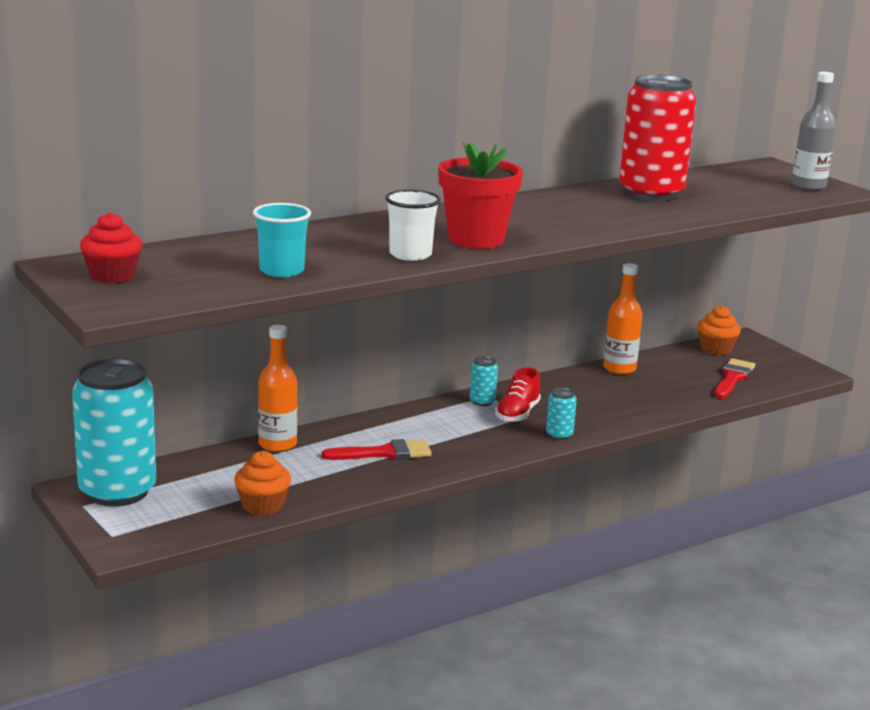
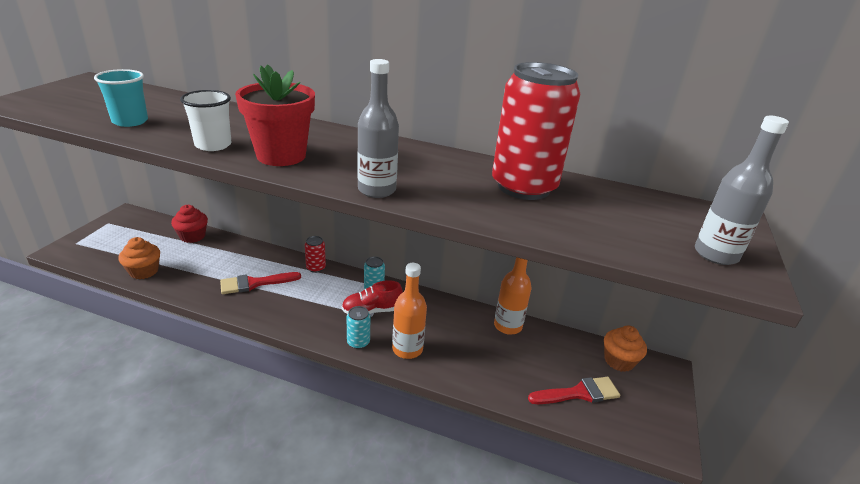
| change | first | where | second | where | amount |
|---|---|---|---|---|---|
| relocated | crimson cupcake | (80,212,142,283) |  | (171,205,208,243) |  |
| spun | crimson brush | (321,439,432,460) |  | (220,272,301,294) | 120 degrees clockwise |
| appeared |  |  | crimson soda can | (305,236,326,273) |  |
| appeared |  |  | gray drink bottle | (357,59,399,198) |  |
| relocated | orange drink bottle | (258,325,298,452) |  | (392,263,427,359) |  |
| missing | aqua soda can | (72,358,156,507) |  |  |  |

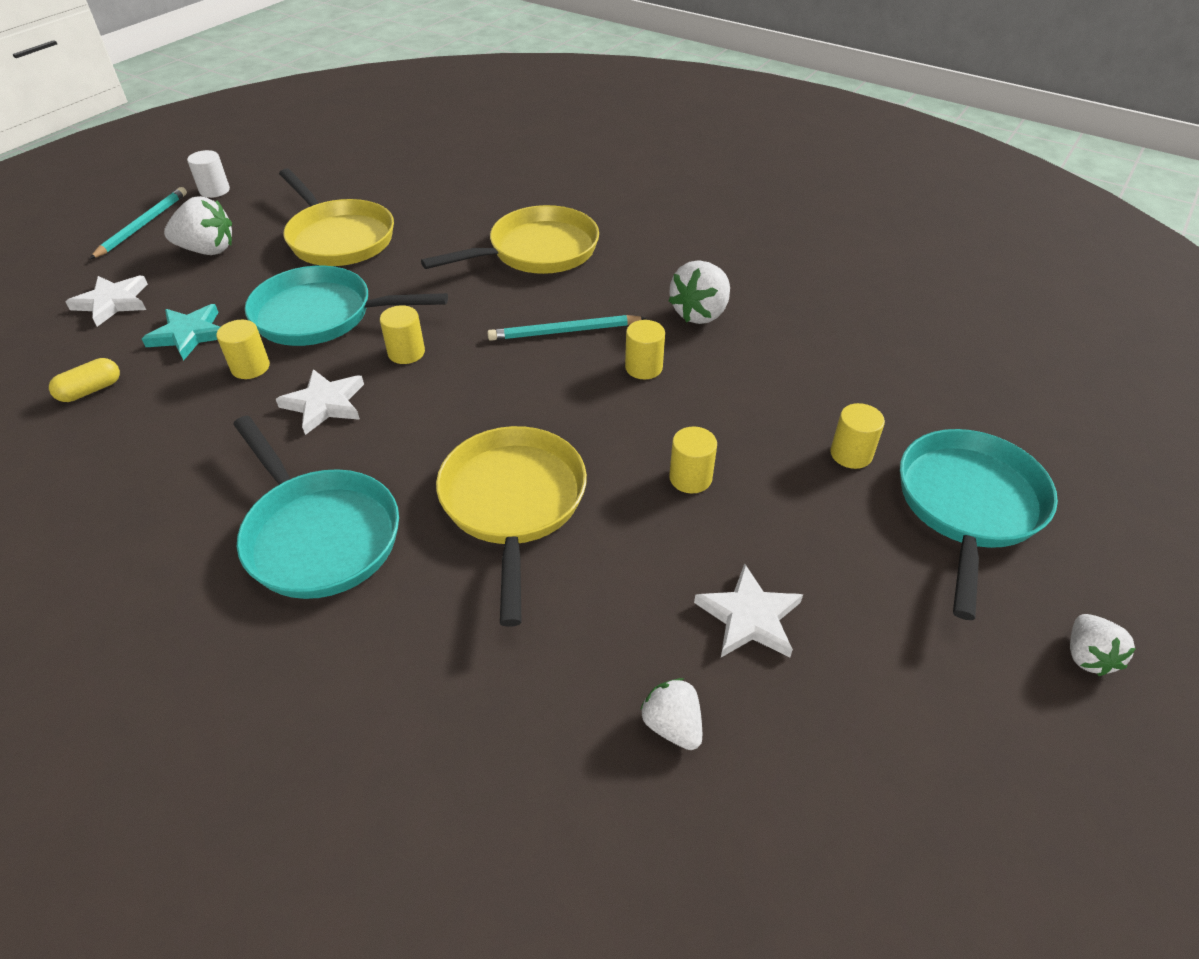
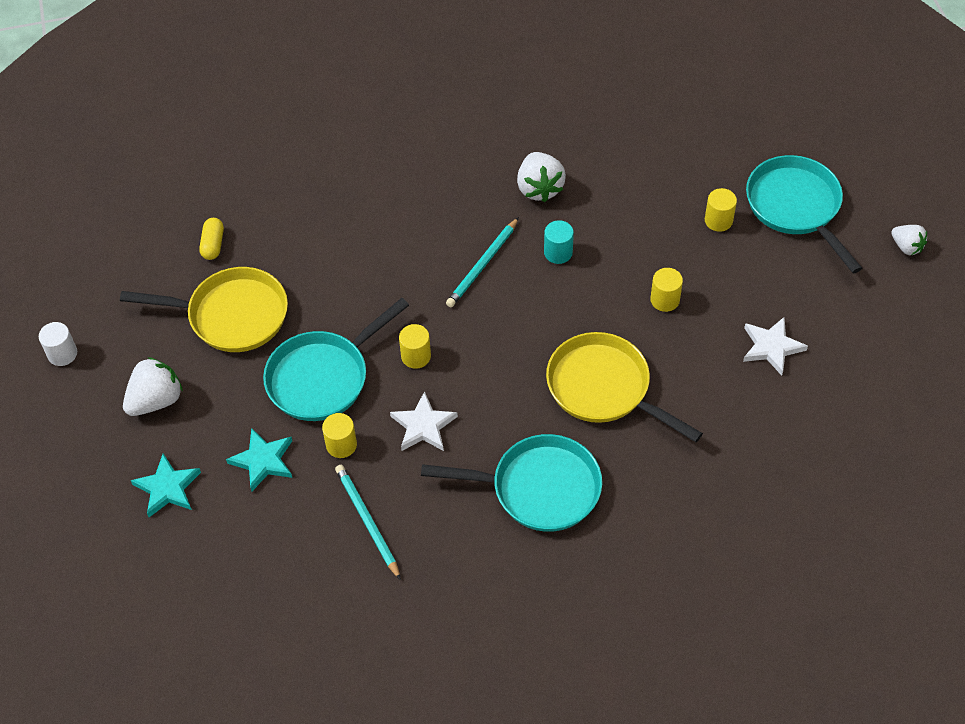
| change | first | where | second | where | amount |
|---|---|---|---|---|---|
| colour | snow-white star shape | (66,276,148,327) | aqua star shape | (131,453,201,517) |  |
| relocated | yellow pill | (49,358,120,402) |  | (199,218,224,260) |  |
| relocated | aqua lead pencil | (90,187,187,259) |  | (335,465,401,580) |  |
| colour | yellow solid cylinder | (625,320,665,379) | aqua solid cylinder | (544,220,574,264) |  |
| missing | yellow frying pan | (421,205,599,274) |  |  |  |
| missing | snow-white toy strawberry | (640,678,702,750) |  |  |  |

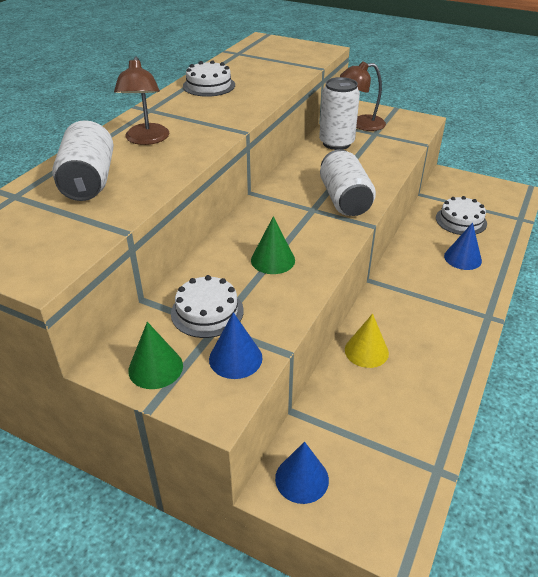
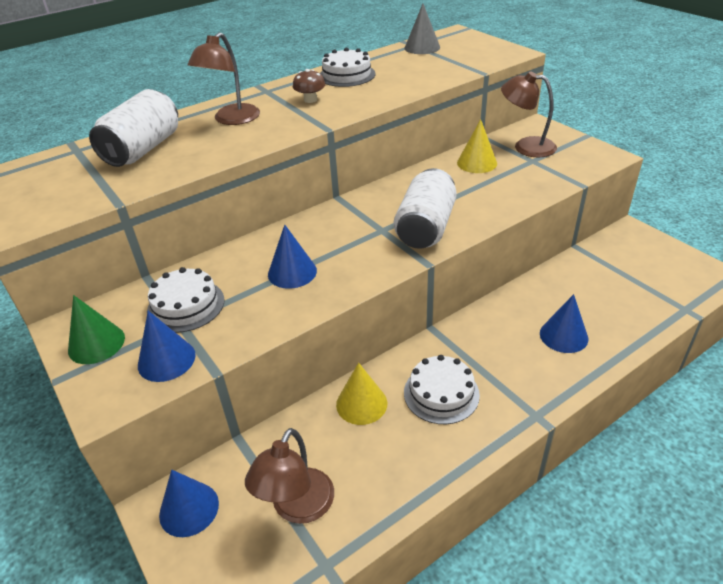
| change | first | where | second | where | amount |
|---|---|---|---|---|---|
| appeared |  |  | brown reading lamp | (245,428,334,524) |  |
| colour | green cone shape | (251,216,295,274) | cobalt cone shape | (268,225,317,289) |  |
| appeared |  |  | brown mushroom | (293,69,326,103) |  |
| appeared |  |  | gray cone shape | (404,4,440,54) |  |
| relocated | snow-white cake | (436,196,487,235) |  | (404,355,480,424) |  |
| exchanged | snow-white soda can | (319,77,360,150) | yellow cone shape | (457,119,497,173) |  |

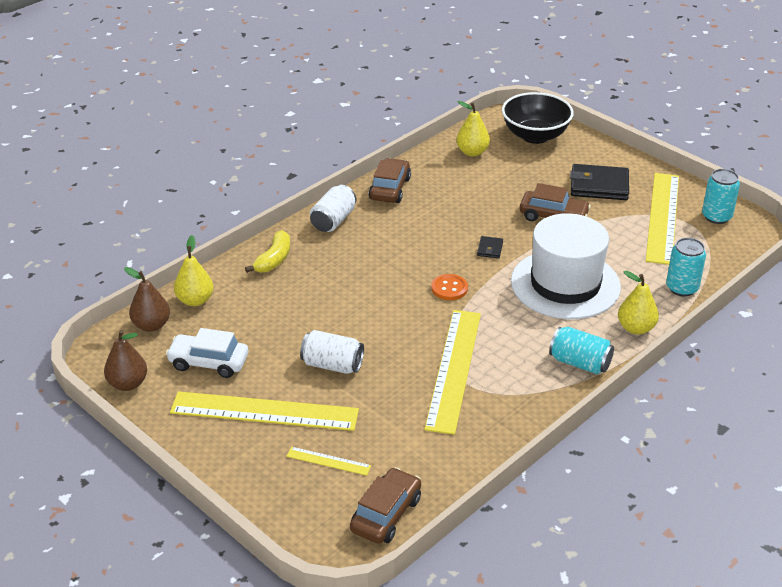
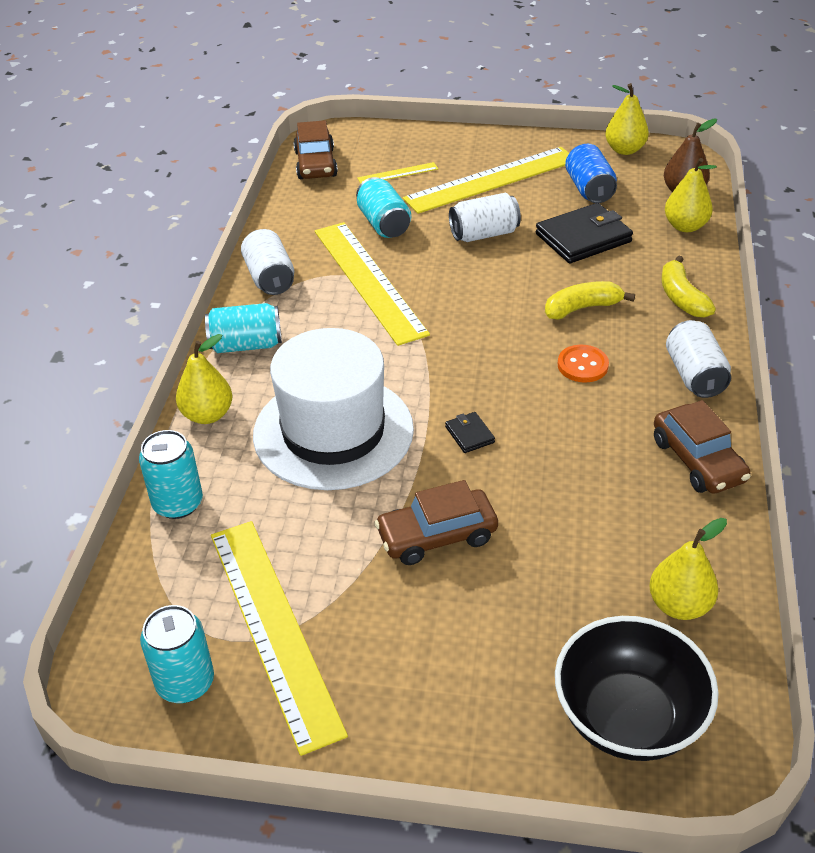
| change | first | where | second | where | amount |
|---|---|---|---|---|---|
| appeared |  |  | snow-white soda can | (241,229,294,295) |  |
| appeared |  |  | aqua soda can | (356,177,411,238) |  |
| relocated | black card wallet | (570,164,629,200) |  | (536,203,633,264) |  |
| appeared |  |  | yellow banana | (545,281,635,320) |  |
| relocated | orange button | (431,274,468,300) |  | (558,345,609,383) |  |
| exchanged | snow-white automobile | (166,328,248,378) | cobalt soda can | (565,144,617,203) |  |
| colour | brown toy pear | (104,330,147,391) | yellow toy pear | (605,83,649,155) |  |

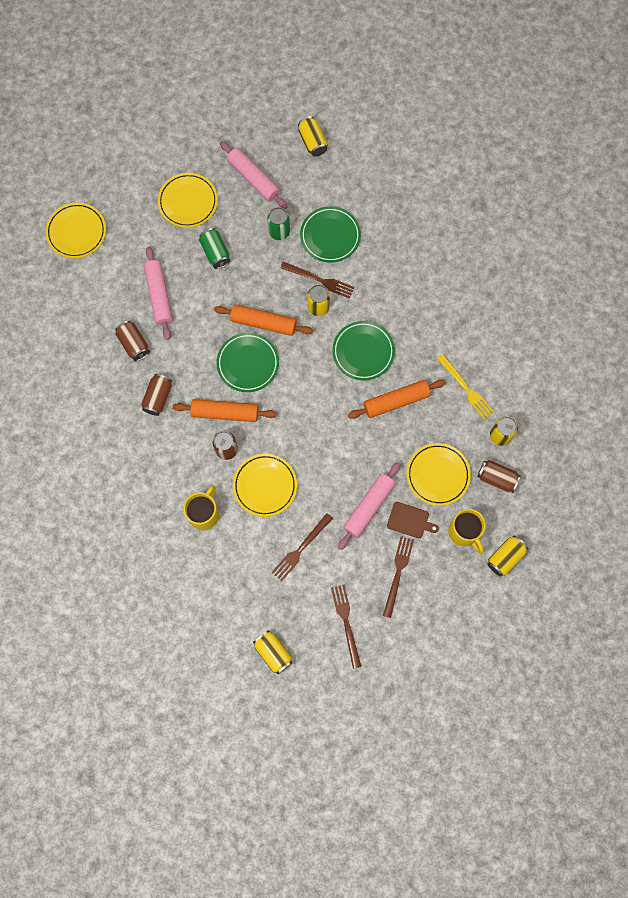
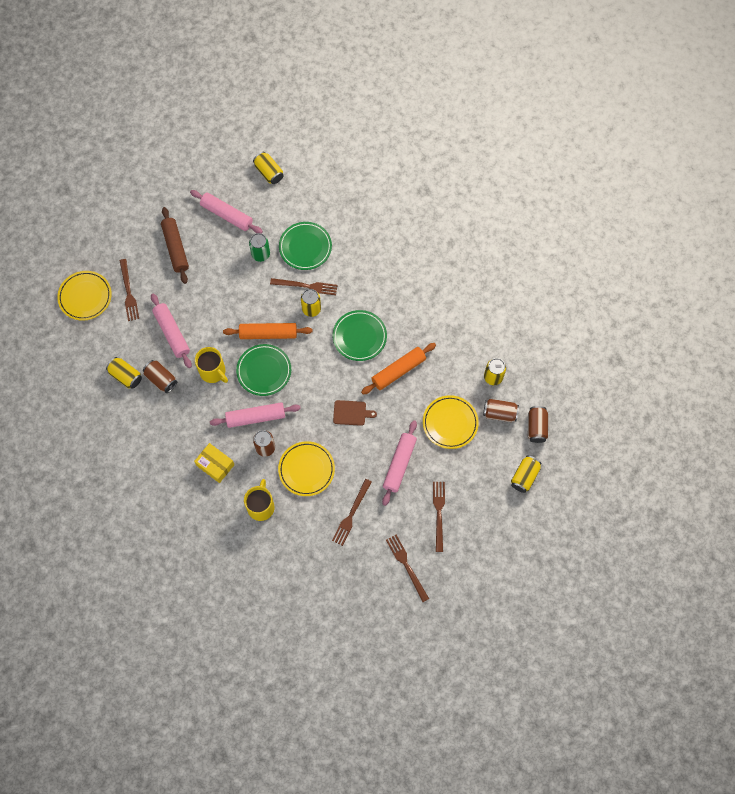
| change | first | where | second | where | amount |
|---|---|---|---|---|---|
| relocated | yellow soda can | (253,630,293,674) |  | (106,357,142,389) |  |
| appeared |  |  | brown dinner fork | (119,259,139,321) |  |
| exchanged | yellow plate | (158,173,218,228) | brown pastry roller | (161,207,189,284) |  |
| appeared |  |  | yellow package | (194,443,234,483) |  |
| relocated | yellow mug | (448,509,486,553) |  | (195,347,228,383) |  |
| colour | orange pastry roller | (173,399,277,422) | rose-pink pastry roller | (210,402,301,428) |  |
| relocated | brown bread board | (387,502,439,538) |  | (333,400,377,426) |  |
| relocated | brown soda can | (141,374,172,416) |  | (528,406,548,443) |  |
| missing | green soda can | (199,228,230,269) |  |  |  |
| missing | yellow dinner fork | (436,354,494,419) |  |  |  |

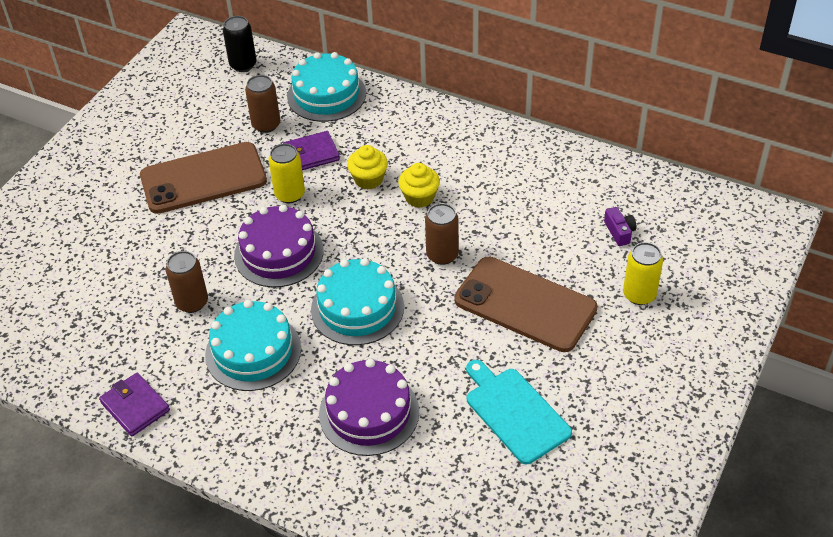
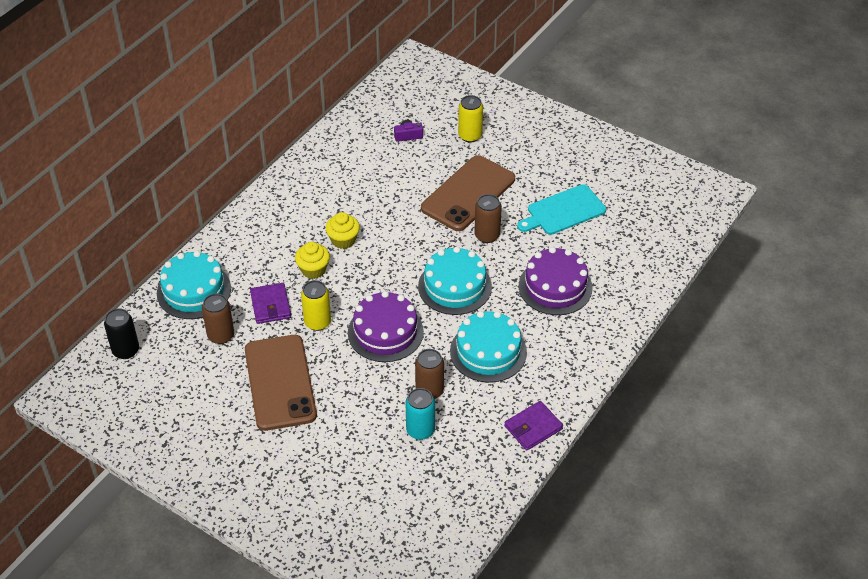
| change | first | where | second | where | amount |
|---|---|---|---|---|---|
| appeared |  |  | aqua soda can | (405,388,435,440) |  |
| relocated | brown soda can | (425,203,459,265) |  | (474,194,502,243) |  |

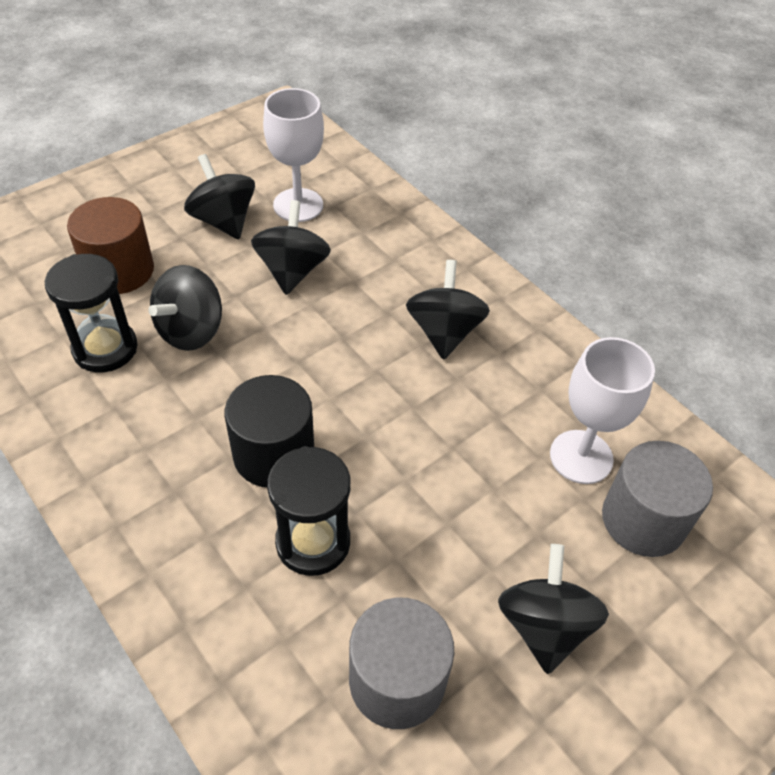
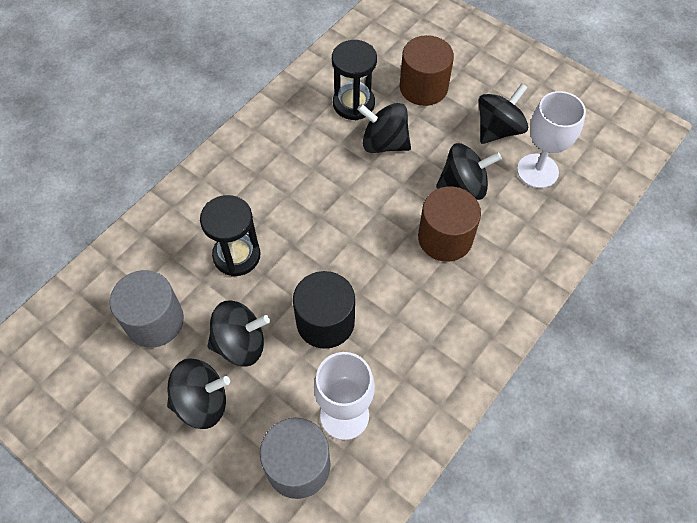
| change | first | where | second | where | amount |
|---|---|---|---|---|---|
| relocated | black spinning top | (406,260,490,360) |  | (207,300,270,366) |  |
| relocated | black solid cylinder | (225,375,314,488) |  | (293,271,355,349) |  |
| appeared |  |  | brown solid cylinder | (418,186,481,262) |  |

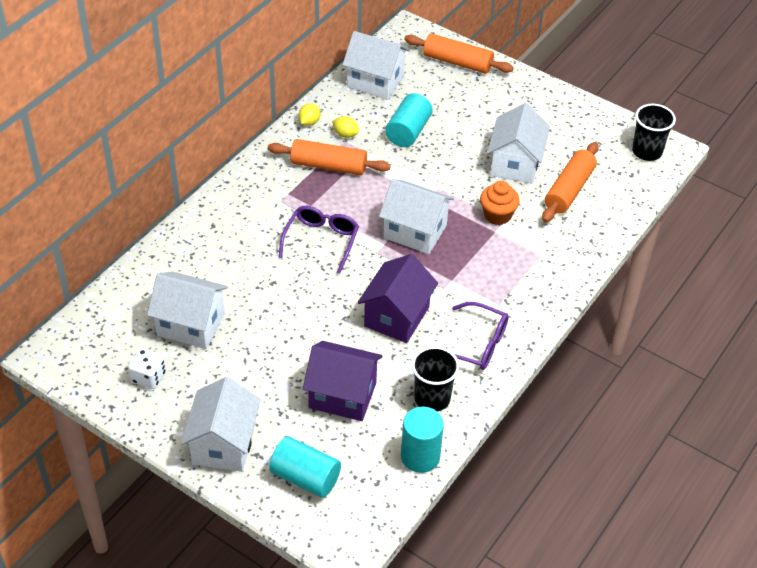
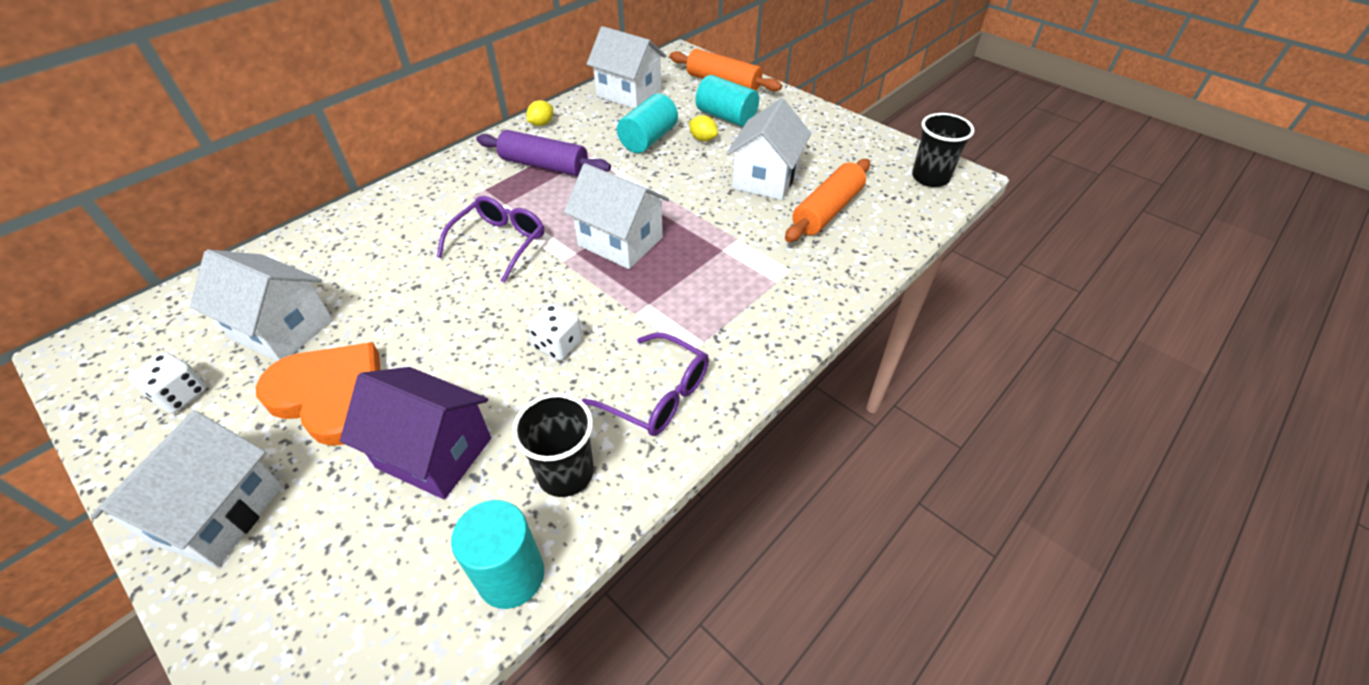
| change | first | where | second | where | amount |
|---|---|---|---|---|---|
| appeared |  |  | orange heart shape | (256,342,380,446) |  |
| colour | orange pastry roller | (268,139,391,175) | violet pastry roller | (476,130,611,176) |  |
| exchanged | violet cottage | (358,254,438,343) | snow-white game die | (528,303,582,360) |  |
| relocated | yellow citrus fruit | (332,116,359,138) |  | (689,115,718,141) |  |
| relocated | aqua solid cylinder | (269,436,341,498) |  | (696,75,759,127) |  |
| missing | orange cupcake | (480,181,520,225) |  |  |  |

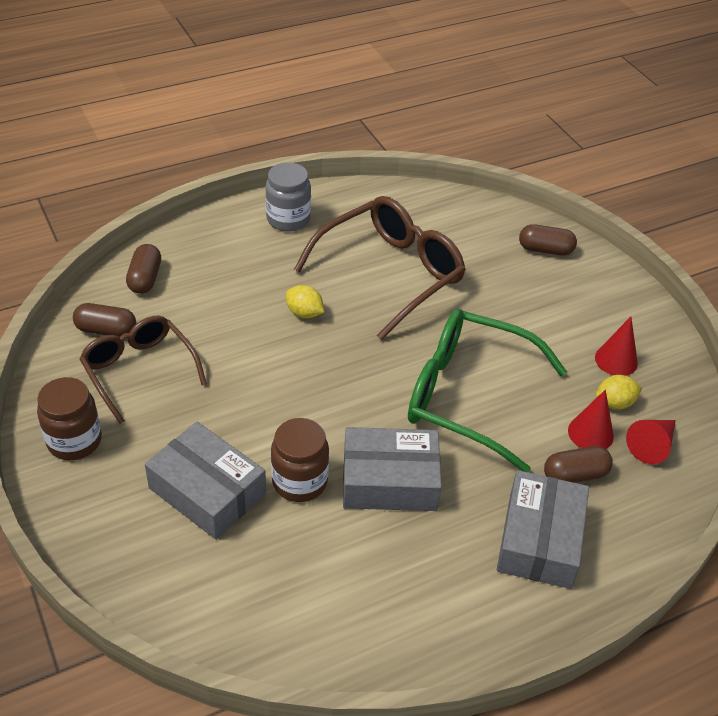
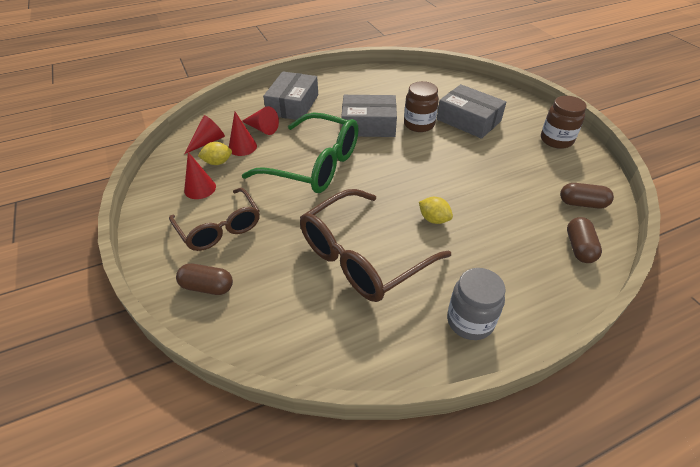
| change | first | where | second | where | amount |
|---|---|---|---|---|---|
| relocated | brown glasses | (79,316,207,424) |  | (169,188,260,251) |  |
| exchanged | brown pill | (544,446,613,483) | crimson cone shape | (242,106,279,135) |  |

